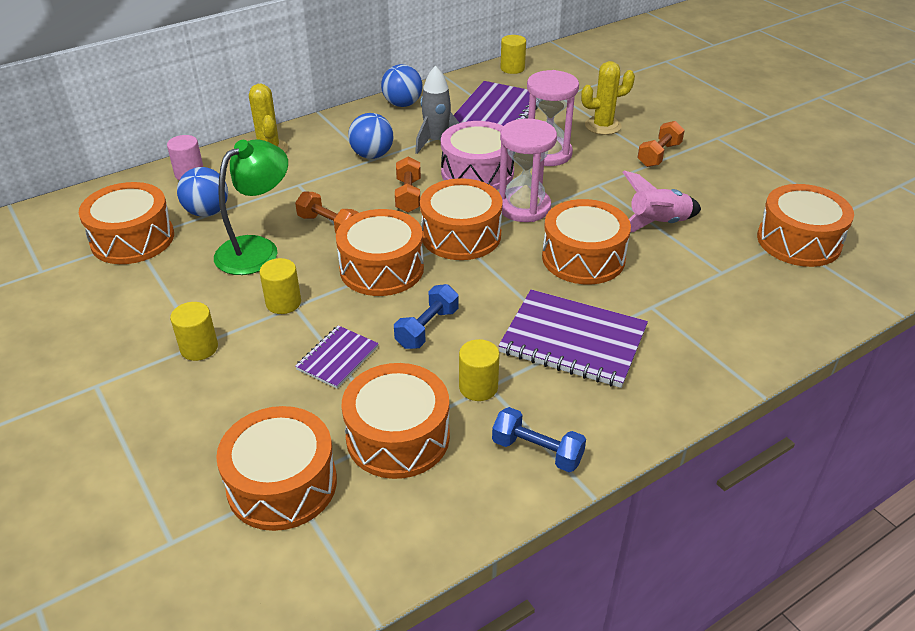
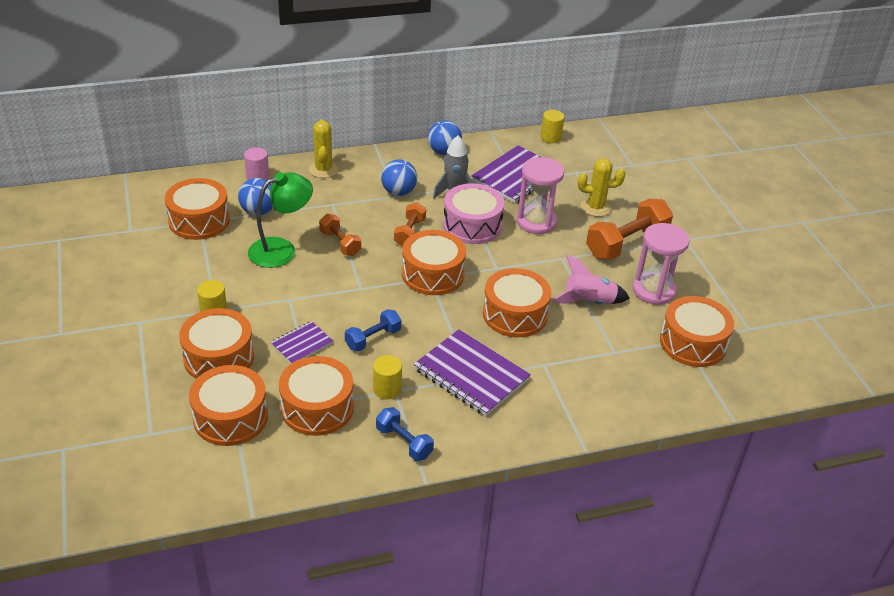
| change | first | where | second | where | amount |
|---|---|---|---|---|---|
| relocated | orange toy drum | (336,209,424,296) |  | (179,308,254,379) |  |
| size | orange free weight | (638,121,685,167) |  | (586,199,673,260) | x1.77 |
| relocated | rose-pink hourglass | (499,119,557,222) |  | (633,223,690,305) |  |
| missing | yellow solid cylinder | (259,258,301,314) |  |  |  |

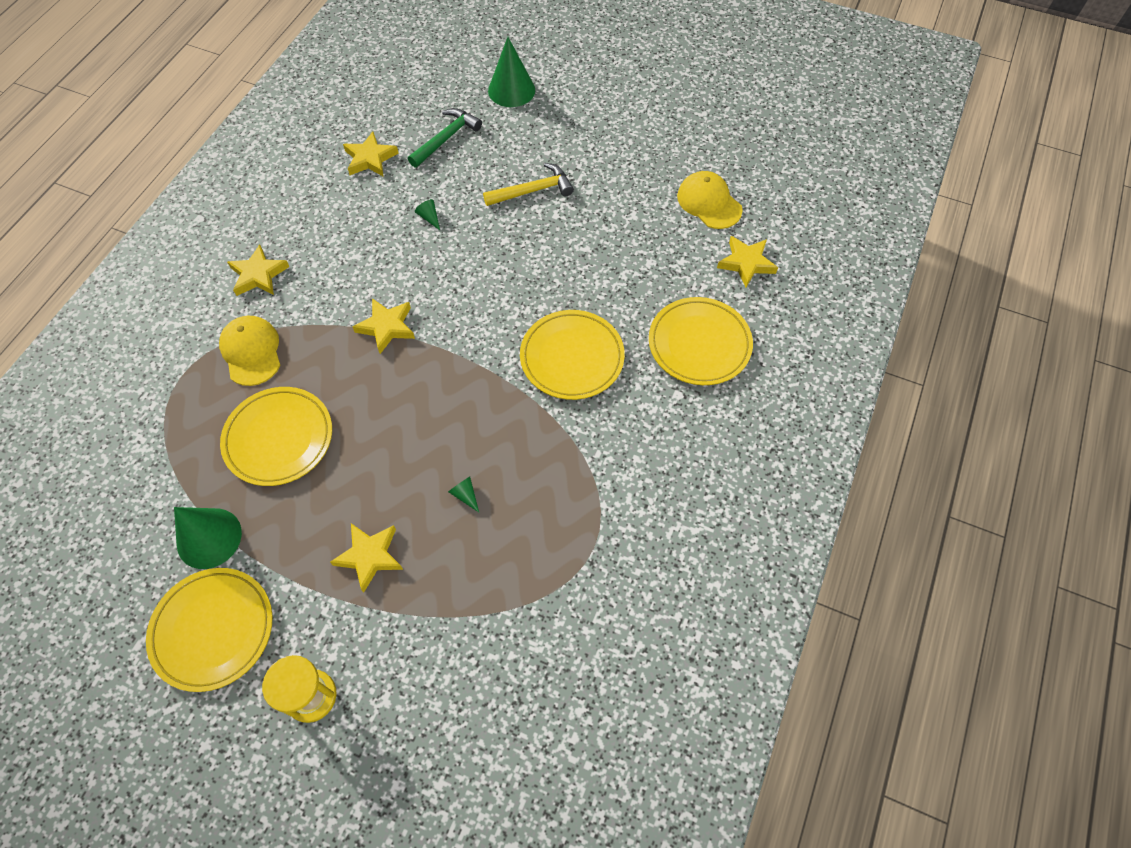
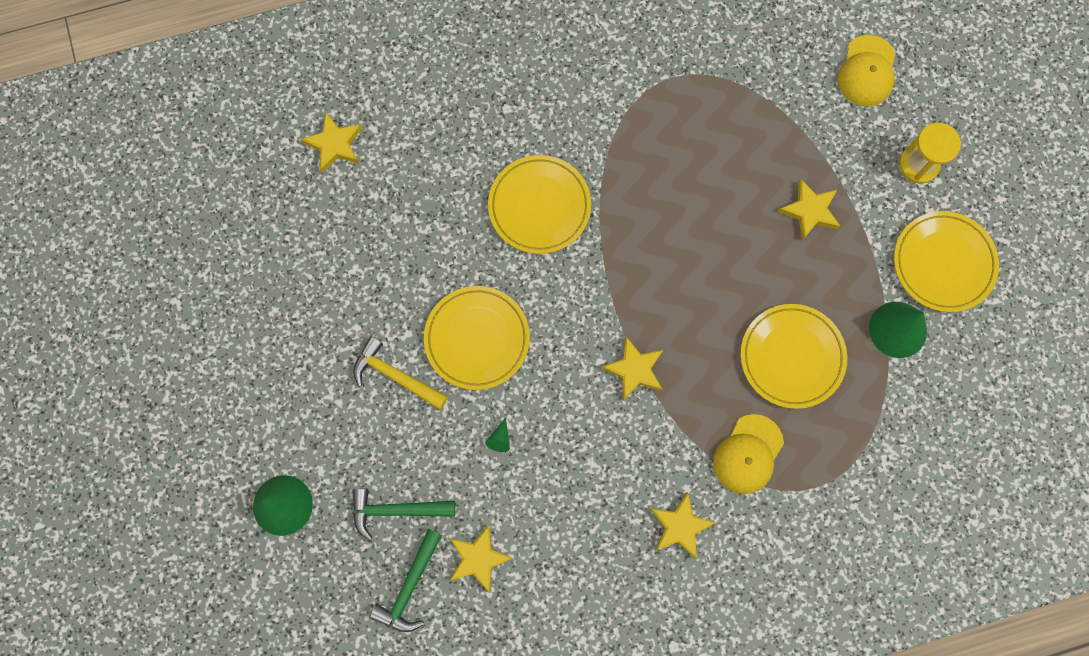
| change | first | where | second | where | amount |
|---|---|---|---|---|---|
| appeared |  |  | green claw hammer | (370,529,442,632) |  |
| relocated | yellow plate | (649,297,753,385) |  | (424,286,530,390) |  |
| relocated | yellow baseball cap | (677,171,743,229) |  | (838,35,895,107) |  |
| missing | green cone shape | (448,477,479,512) |  |  |  |

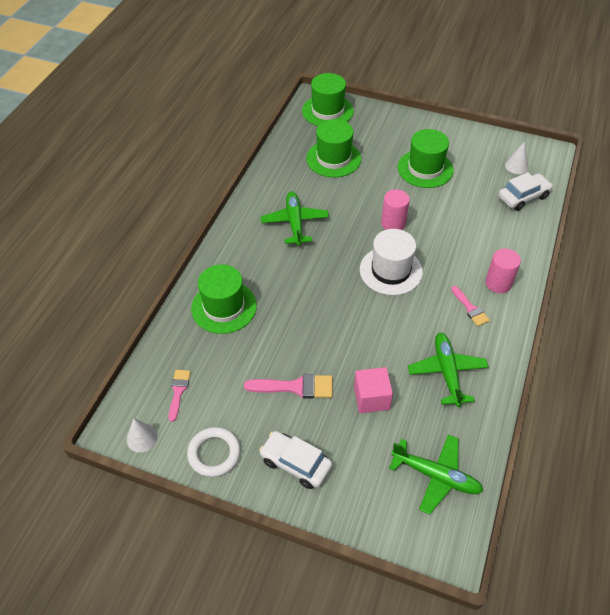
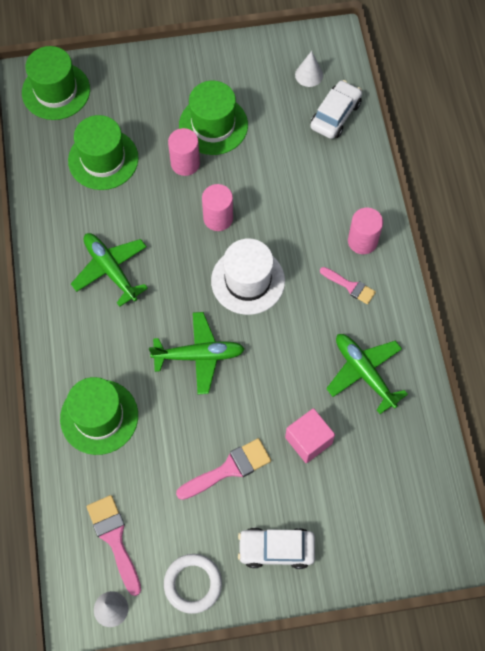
| change | first | where | second | where | amount |
|---|---|---|---|---|---|
| size | rose-pink brush | (169,370,191,422) |  | (86,495,141,596) | x1.55 |
| relocated | green toy plane | (389,434,483,515) |  | (149,312,245,394) |  |
| appeared |  |  | rose-pink solid cylinder | (168,128,200,176) |  |

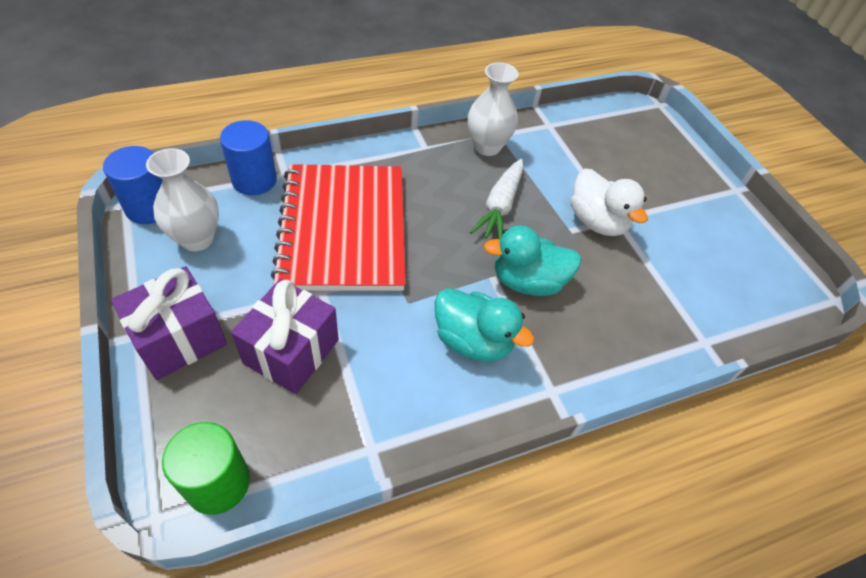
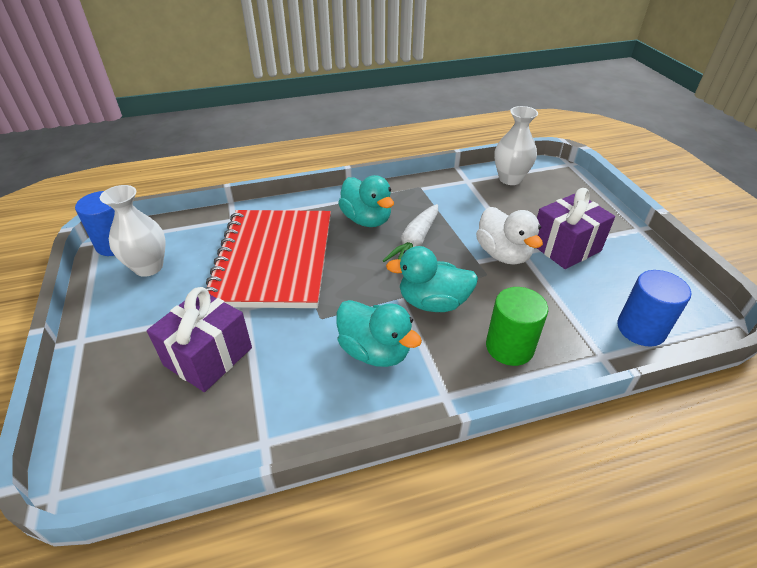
| change | first | where | second | where | amount |
|---|---|---|---|---|---|
| appeared |  |  | aqua toy duck | (338,175,394,227) |  |
| relocated | green solid cylinder | (162,422,250,515) |  | (486,287,548,366) |  |
| relocated | snow-white tall vase | (468,62,518,156) |  | (494,106,538,185) |  |
| relocated | violet gift | (111,266,227,380) |  | (537,188,615,269) |  |
| relocated | cobalt solid cylinder | (220,120,277,195) |  | (617,270,691,346) |  |

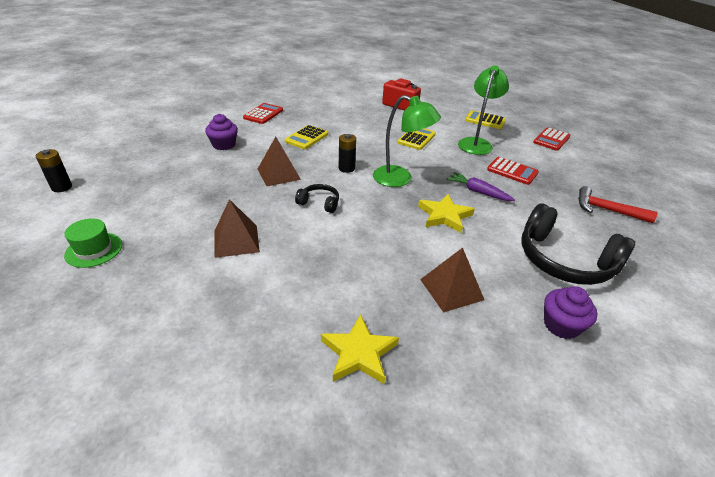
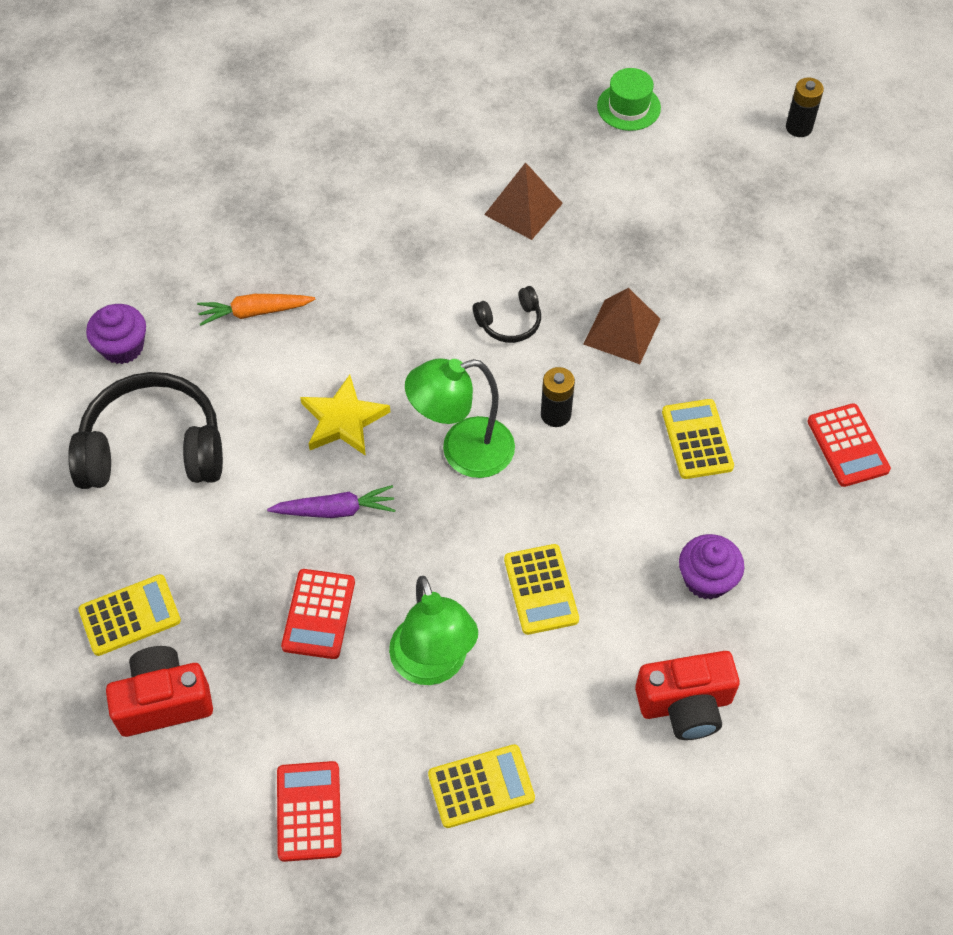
| change | first | where | second | where | amount |
|---|---|---|---|---|---|
| exchanged | crimson claw hammer | (578,186,658,223) | yellow pocket calculator | (78,574,181,656) |  |
| appeared |  |  | crimson compact camera | (106,646,213,737) |  |
| exchanged | brown pyramid shape | (420,248,484,312) | orange carrot | (197,294,315,326) |  |
| spun | crimson pocket calculator | (487,157,539,185) |  | (281,569,355,659) | 75 degrees counterclockwise |
| relocated | violet cupcake | (205,114,238,150) |  | (679,534,744,599) |  |
| missing | yellow star shape | (321,314,399,384) |  |  |  |

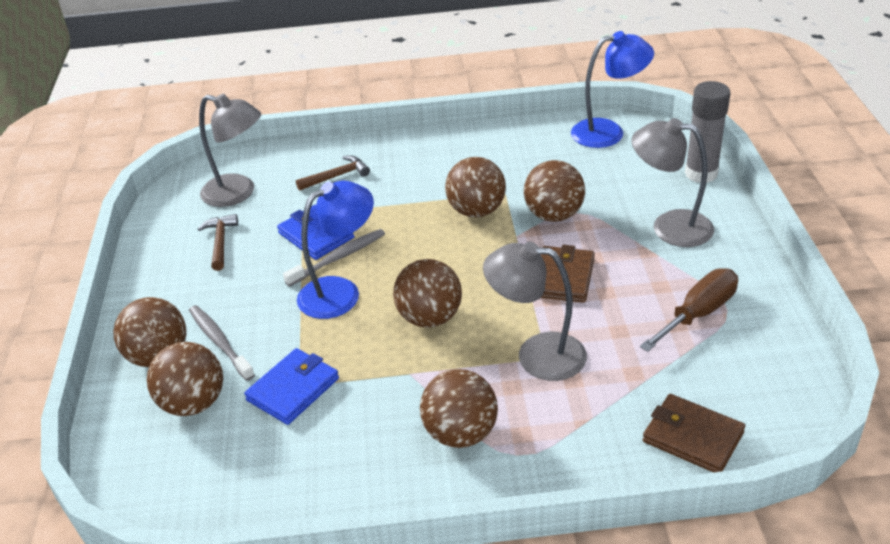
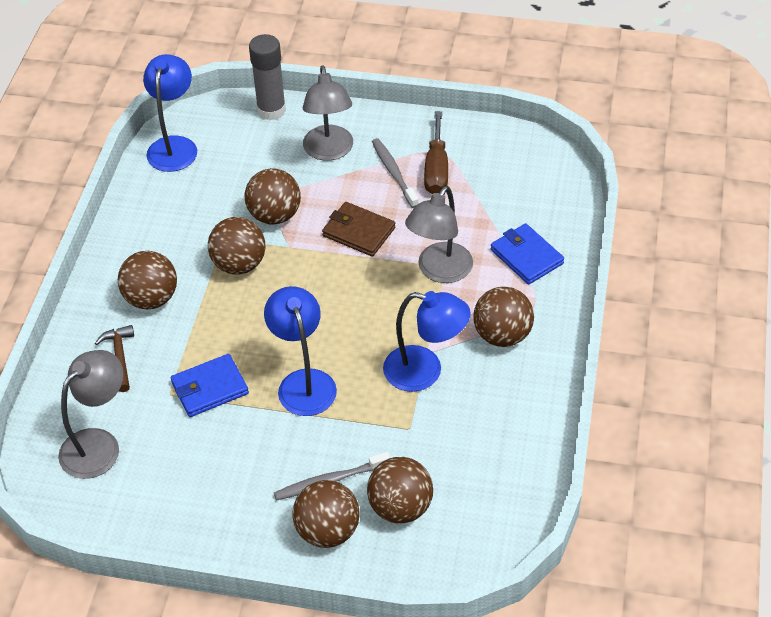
| change | first | where | second | where | amount |
|---|---|---|---|---|---|
| relocated | brown play ball | (393,259,462,328) |  | (118,251,177,310) |  |
| spun | gray reading lamp | (632,118,714,247) |  | (303,65,353,161) | 45 degrees counterclockwise |
| relocated | gray tooth brush | (283,229,385,287) |  | (372,138,419,208) |  |
| appeared |  |  | cobalt reading lamp | (383,291,471,392) |  |
| spun | brown hand screwdriver | (640,268,738,352) |  | (424,111,448,194) | 150 degrees counterclockwise |
| relocated | cobalt card wallet | (244,348,339,425) |  | (491,223,564,284) |  |
| missing | brown claw hammer | (198,214,238,271) |  |  |  |
| missing | brown card wallet | (643,394,745,472) |  |  |  |

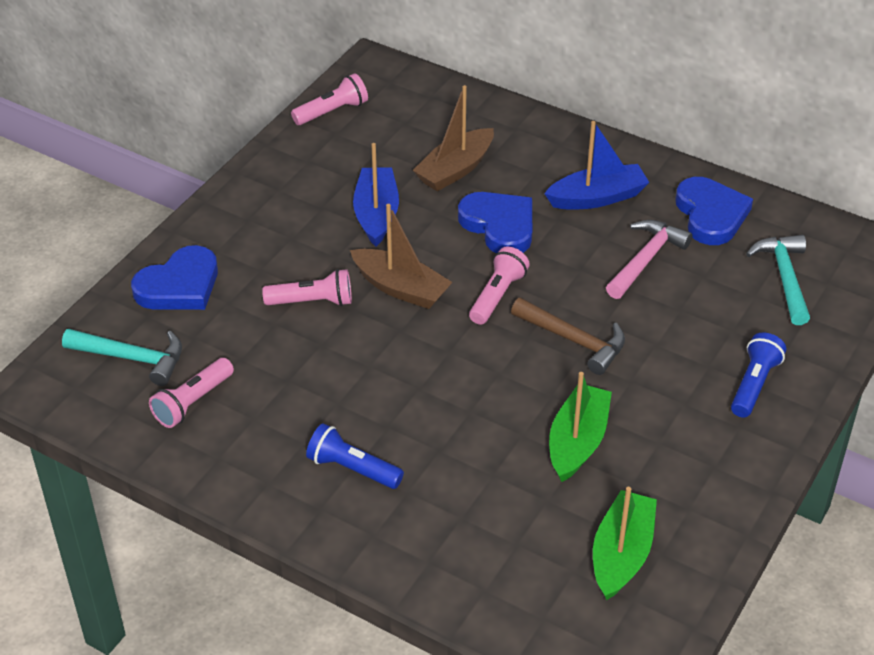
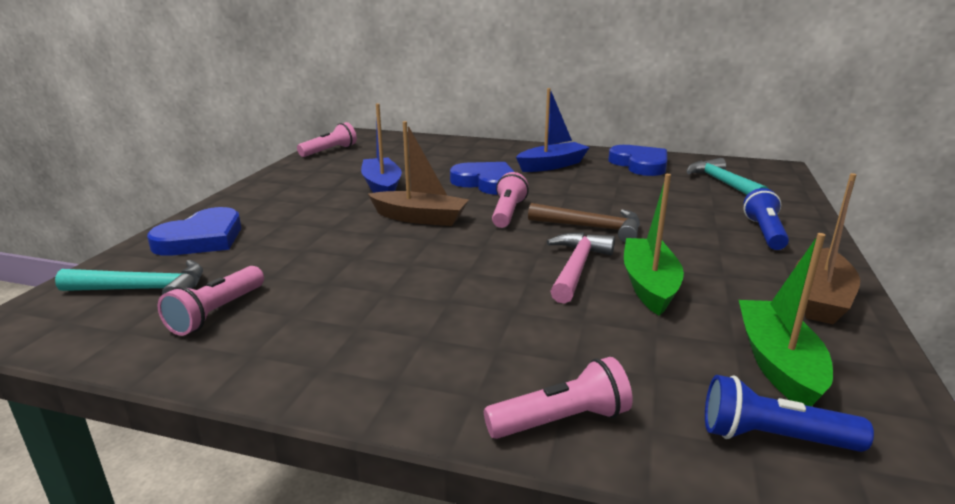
| change | first | where | second | where | amount |
|---|---|---|---|---|---|
| relocated | rose-pink flashlight | (262,269,352,306) |  | (484,357,633,439) |  |
| relocated | rose-pink claw hammer | (606,220,692,299) |  | (547,233,615,304) |  |
| relocated | cobalt flashlight | (306,423,404,489) |  | (705,375,874,452) |  |
| relocated | brown toy boat | (413,85,494,191) |  | (795,173,860,324) |  |

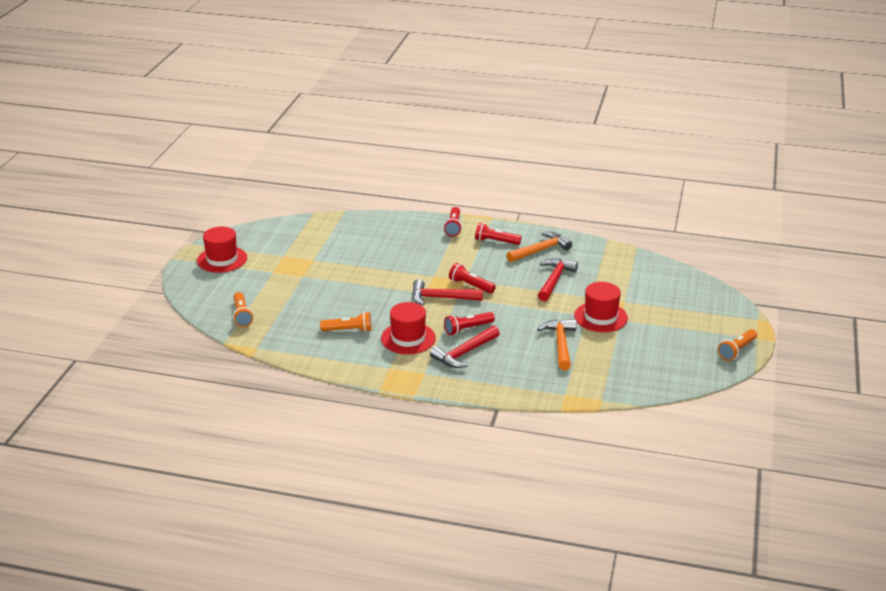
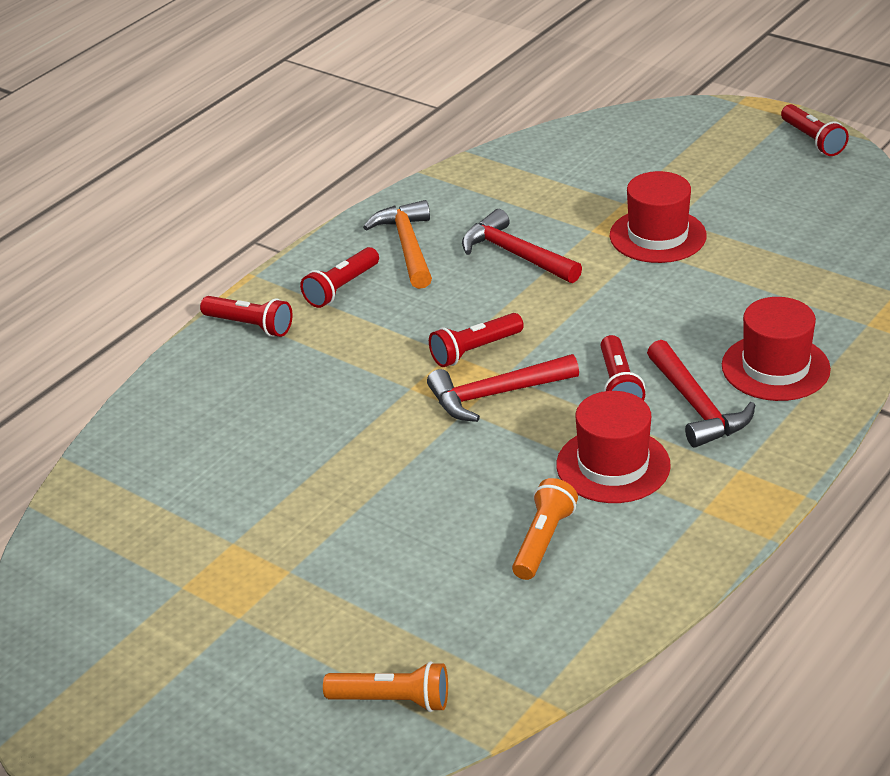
| change | first | where | second | where | amount |
|---|---|---|---|---|---|
| spun | crimson claw hammer | (412,279,483,306) |  | (427,354,579,422) | 45 degrees clockwise |
| relocated | crimson top hat | (197,226,247,273) |  | (722,297,831,401) |  |
| colour | orange flashlight | (718,329,757,361) | crimson flashlight | (781,104,849,156) |  |
| missing | orange claw hammer | (537,319,577,370) |  |  |  |

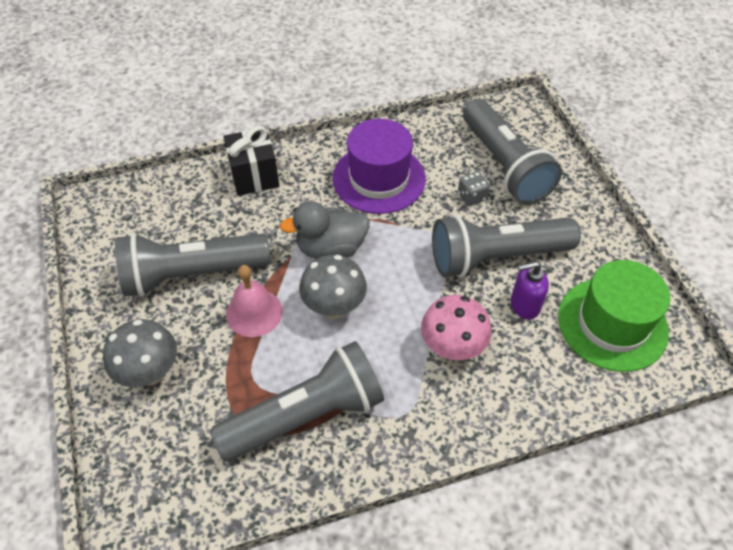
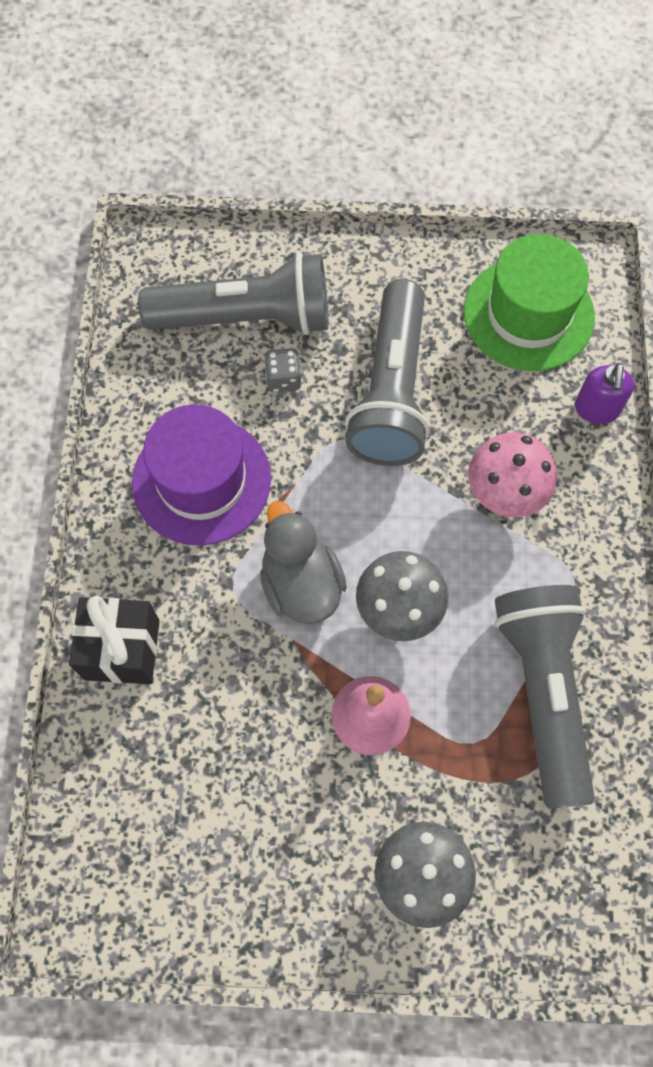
| change | first | where | second | where | amount |
|---|---|---|---|---|---|
| spun | gray toy duck | (280,202,370,259) |  | (260,501,347,624) | 150 degrees clockwise |
| relocated | violet soap dispenser | (511,261,549,320) |  | (575,363,634,424) |  |
| missing | gray flashlight | (115,233,270,297) |  |  |  |

